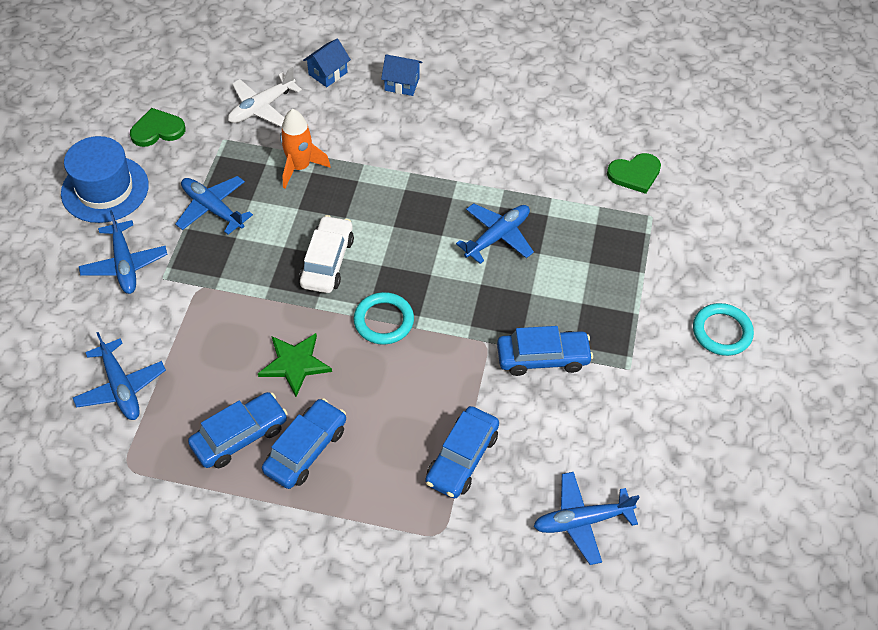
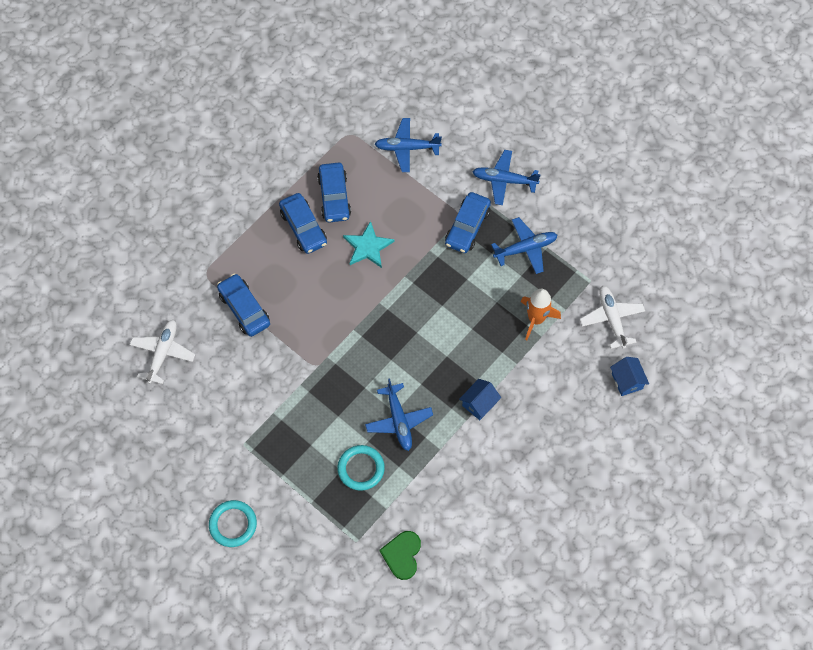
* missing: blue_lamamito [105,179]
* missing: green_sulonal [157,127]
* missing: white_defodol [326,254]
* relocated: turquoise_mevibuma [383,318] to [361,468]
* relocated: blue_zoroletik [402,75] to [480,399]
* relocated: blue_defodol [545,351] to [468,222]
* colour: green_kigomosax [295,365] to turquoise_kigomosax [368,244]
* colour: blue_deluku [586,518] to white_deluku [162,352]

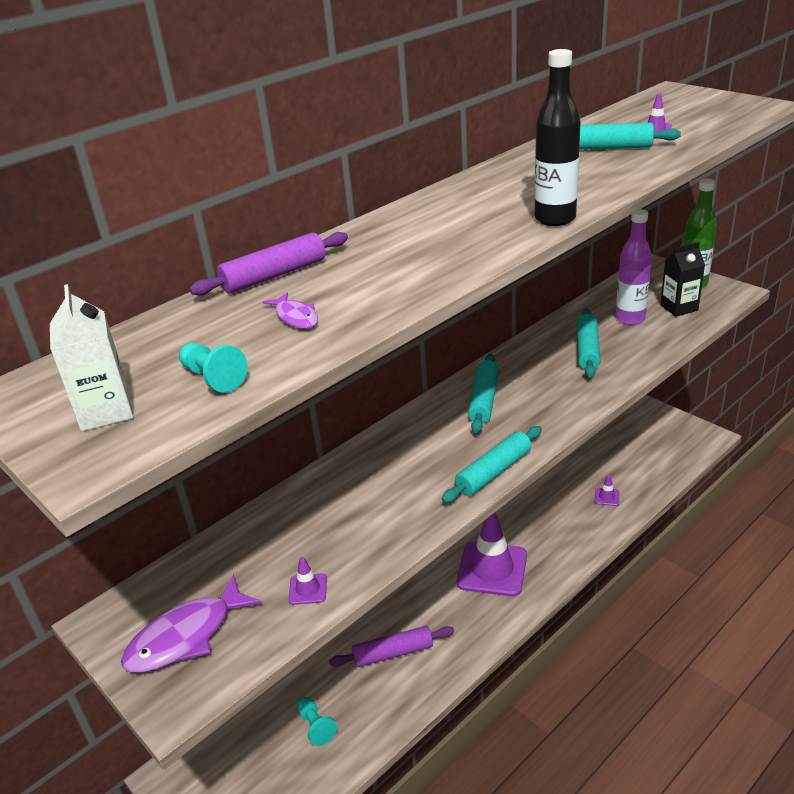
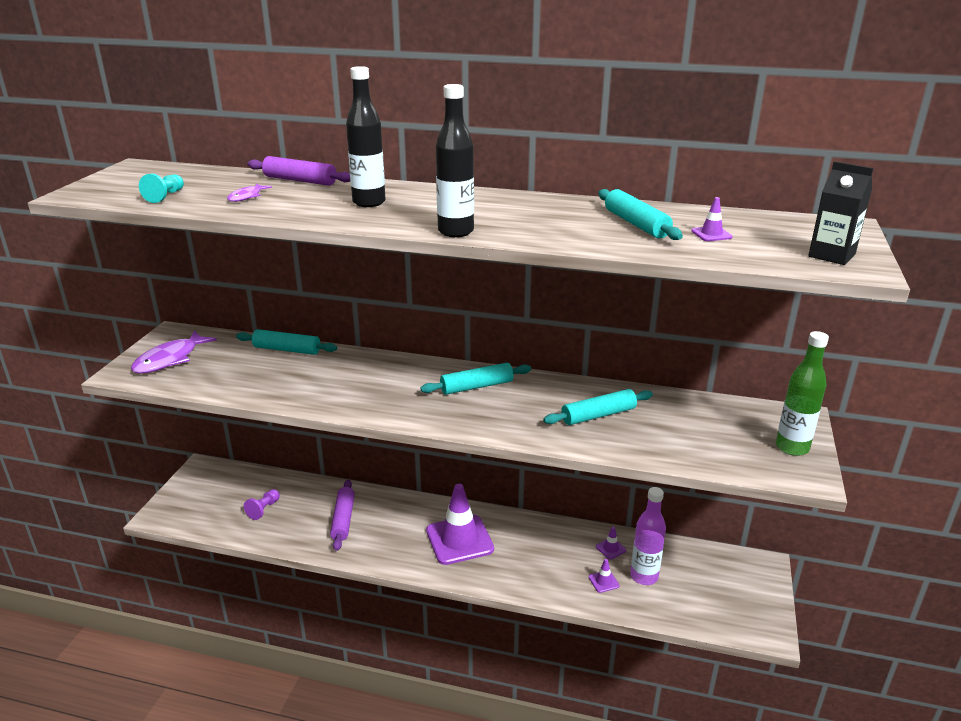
* missing: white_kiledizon [91,357]
* appeared: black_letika [366,136]
* relocated: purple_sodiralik [308,581] to [611,542]
* relocated: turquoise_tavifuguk [492,464] to [286,342]
* relocated: purple_letika [634,267] to [648,536]
* relocated: black_kiledizon [682,279] to [841,213]
* colour: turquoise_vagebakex [317,721] to purple_vagebakex [262,504]
* spun: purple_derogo [191,623] = [174,352] 75 degrees counterclockwise
* spun: purple_tavifuguk [391,646] = [342,515] 45 degrees clockwise

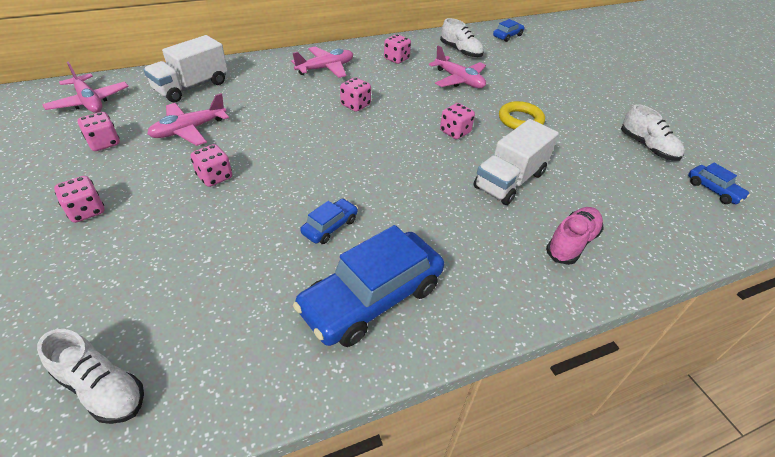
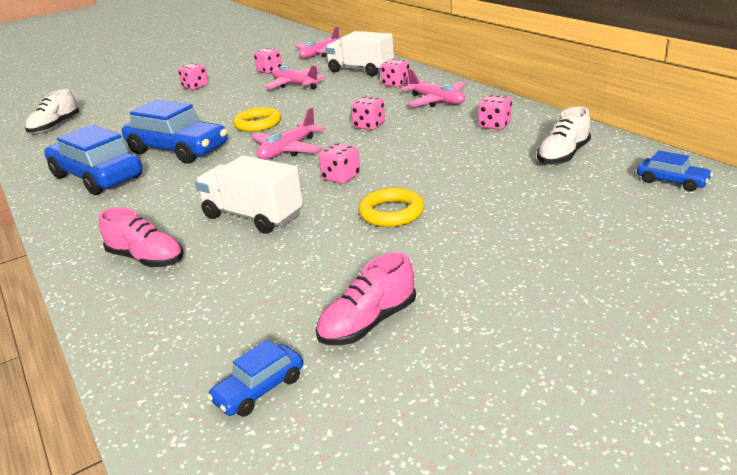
* appeared: yellow_mevibuma [257,119]
* relocated: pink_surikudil [211,165] to [395,72]
* relocated: pink_deluku [457,66] to [288,133]
* colour: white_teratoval [653,132] to pink_teratoval [366,298]
* size: blue_defodol [329,221] = [174,131] x2.14

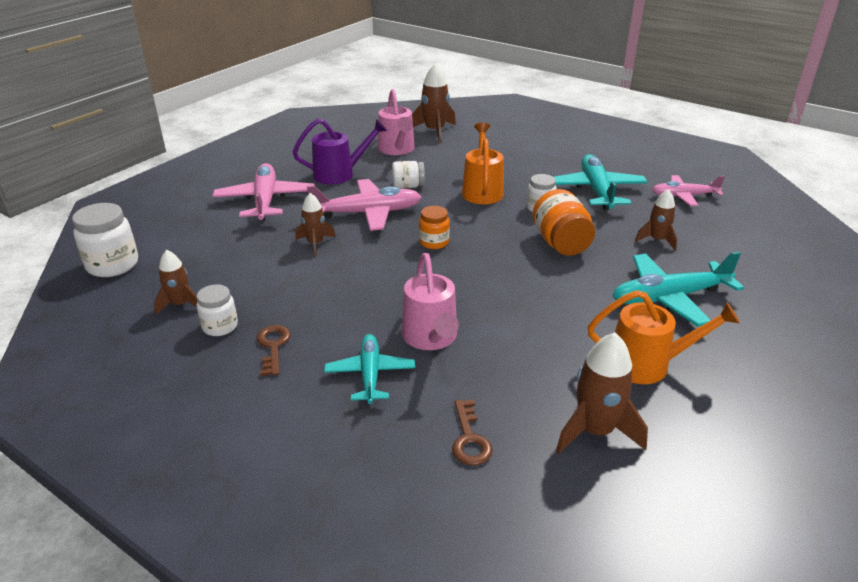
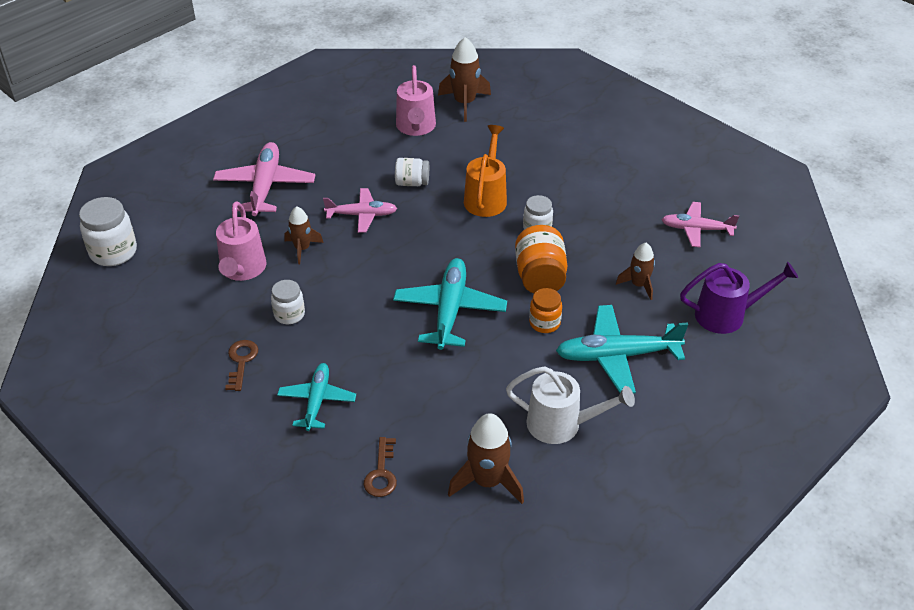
* missing: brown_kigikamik [175,282]
* relocated: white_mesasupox [217,310] to [288,302]
* relocated: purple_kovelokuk [340,152] to [739,298]
* relocated: pink_kovelokuk [430,301] to [241,241]
* relocated: orange_mesasupox [434,227] to [545,310]
* relocated: turquoise_deluku [601,182] to [450,304]
* colour: orange_kovelokuk [664,337] to white_kovelokuk [570,405]
* size: pink_deluku [364,205] = [360,210] x0.64

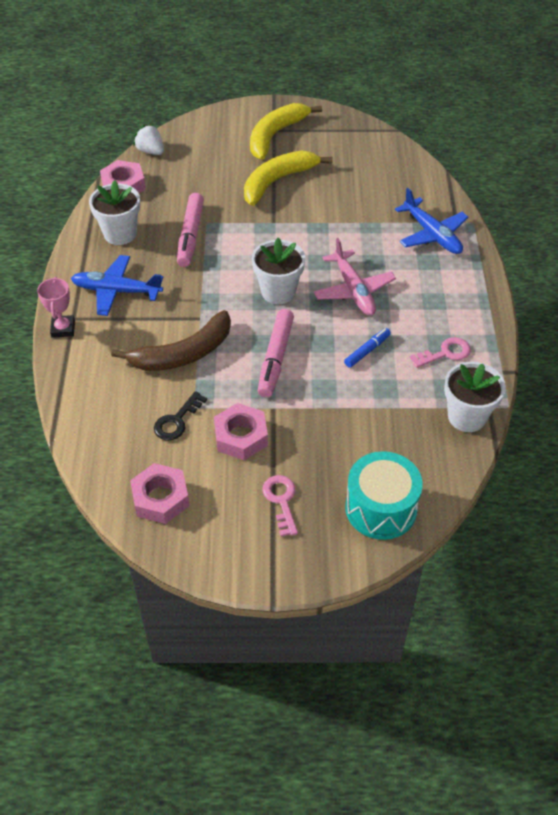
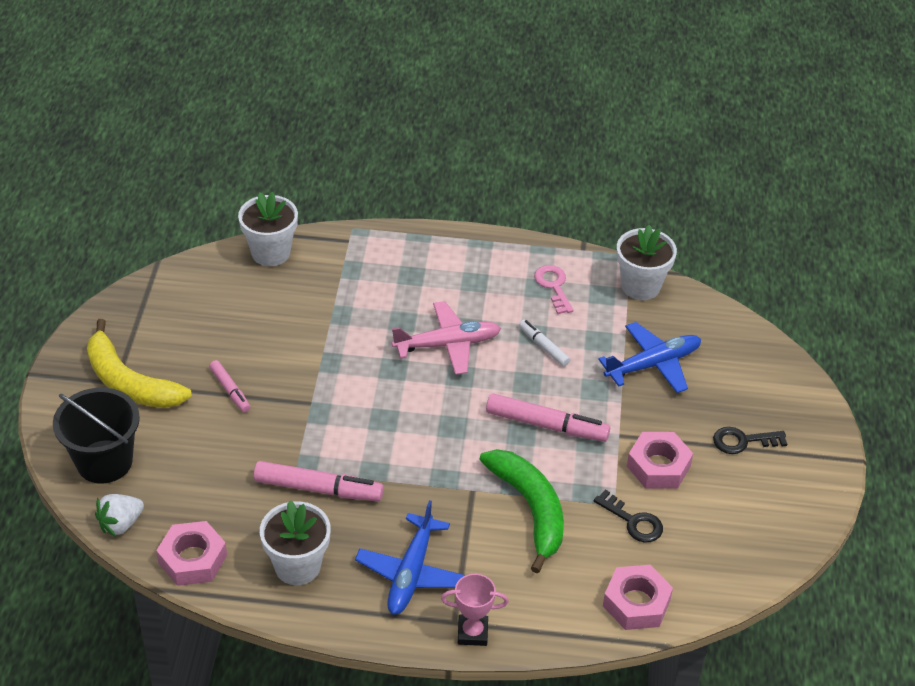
* missing: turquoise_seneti [384,495]
* appeared: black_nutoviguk [96,435]
* relocated: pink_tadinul [159,493] to [638,597]
* relocated: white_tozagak [278,271] to [268,229]
* relocated: blue_deluku [432,221] to [649,357]
* exchanged: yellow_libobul [288,178] to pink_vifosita [230,386]
* colour: brown_libobul [171,340] to green_libobul [521,511]
* colour: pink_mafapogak [280,505] to black_mafapogak [750,440]
* colour: blue_vifosita [367,348] to white_vifosita [544,343]

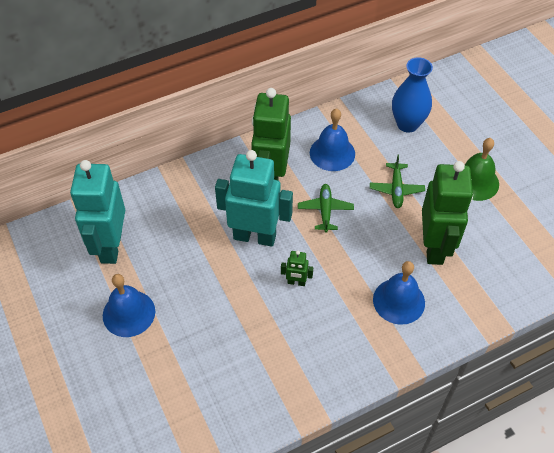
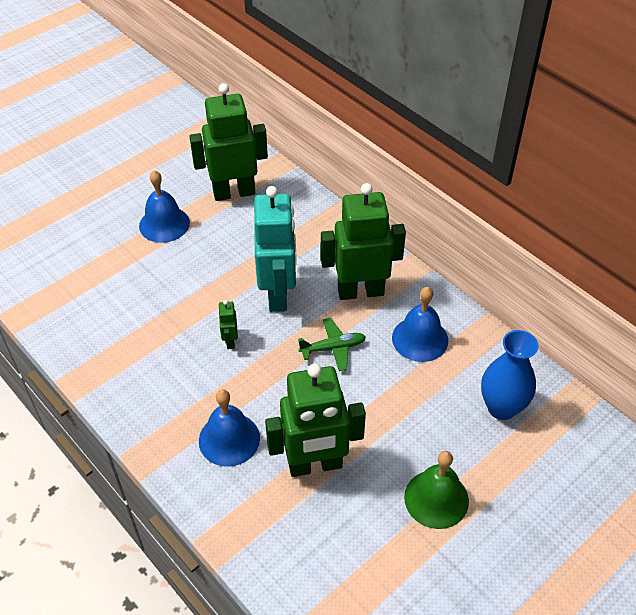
* missing: green_deluku [397,181]
* colour: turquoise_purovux [97,212] to green_purovux [228,142]

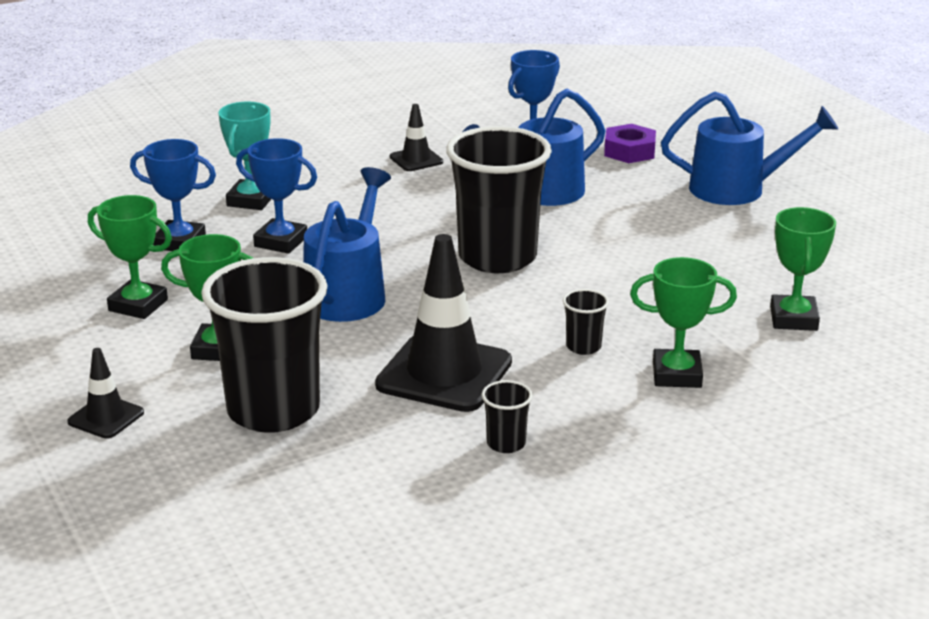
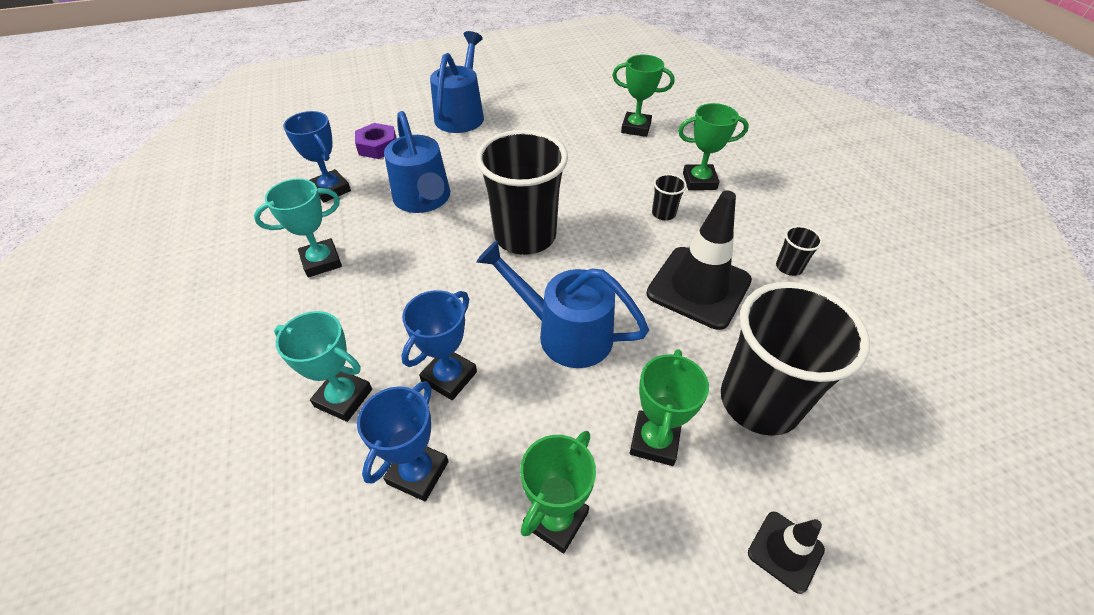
* exchanged: black_sodiralik [416,137] to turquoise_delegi [298,228]
* spun: green_delegi [683,322] = [713,146] 75 degrees clockwise

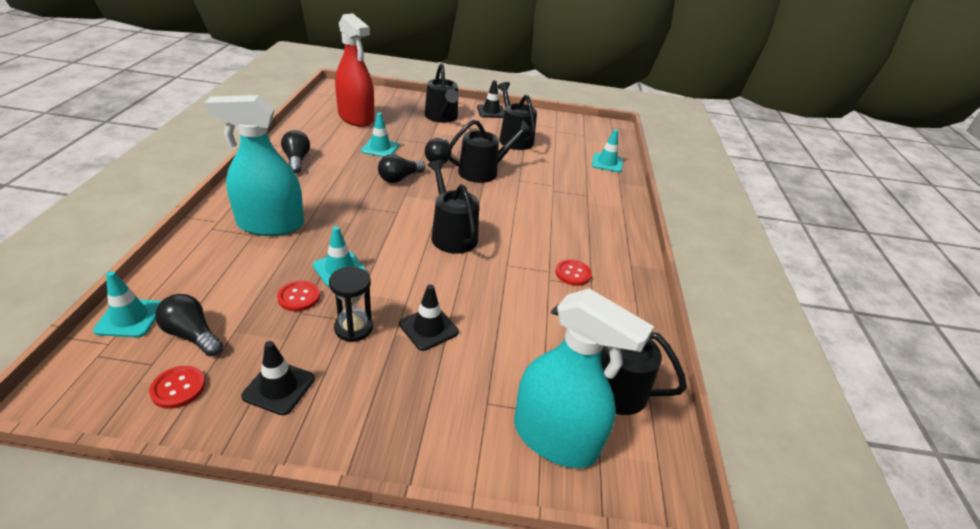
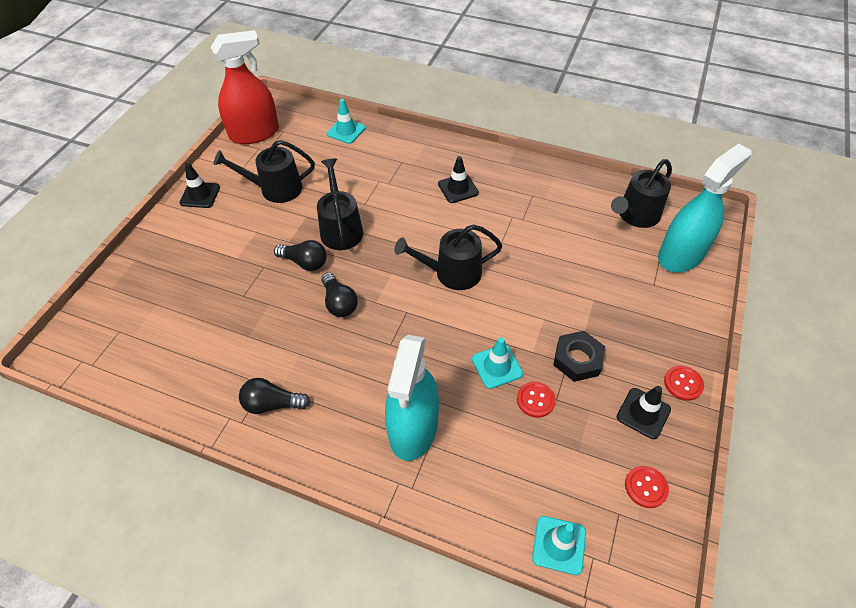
* missing: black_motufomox [189,325]
* missing: turquoise_sodiralik [380,135]
* missing: black_kovelokuk [442,93]
* relocated: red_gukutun [354,70] to [245,87]
* relocated: black_sodiralik [429,317] to [458,179]
* relocated: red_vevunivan [574,272] to [684,383]
* exchanged: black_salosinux [351,304] to black_tadinul [579,356]

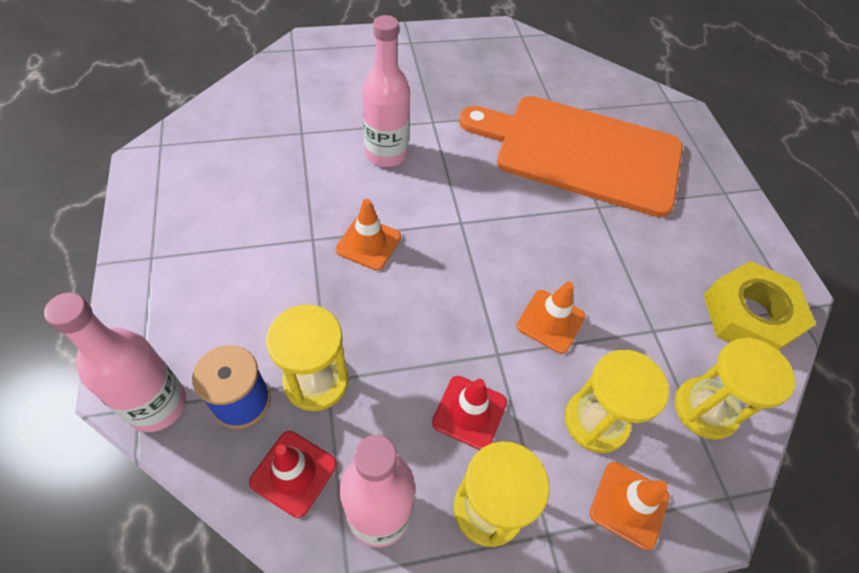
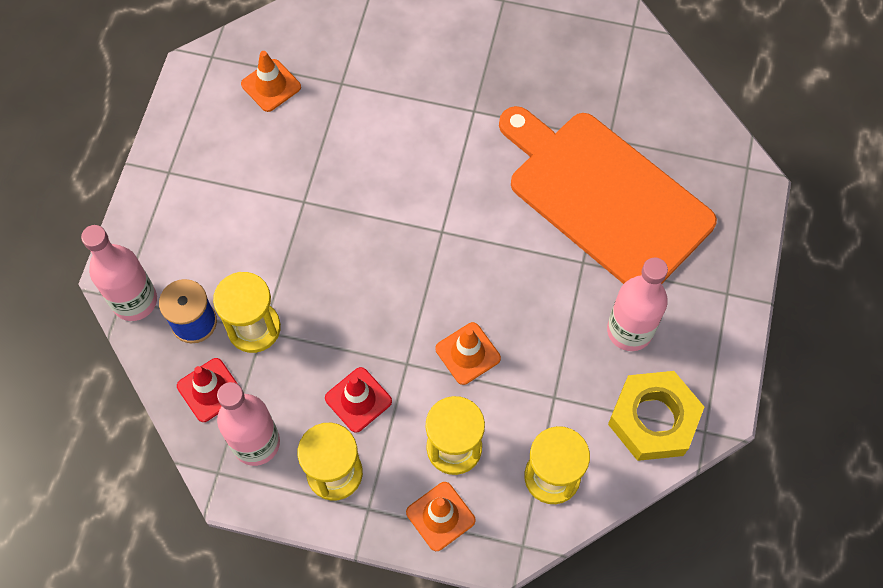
* relocated: orange_sodiralik [368,235] to [271,81]
* relocated: pink_letika [386,91] to [637,304]

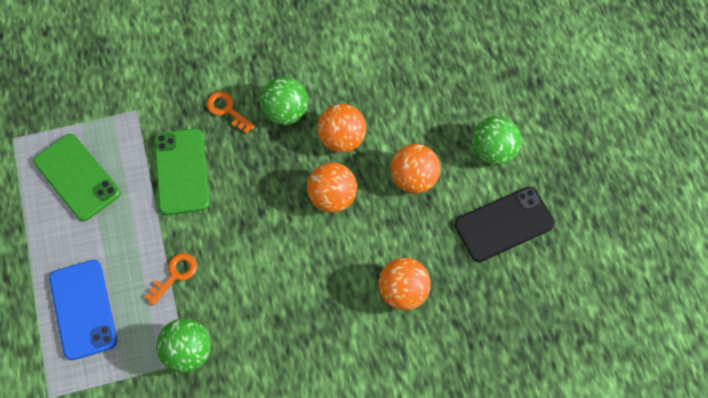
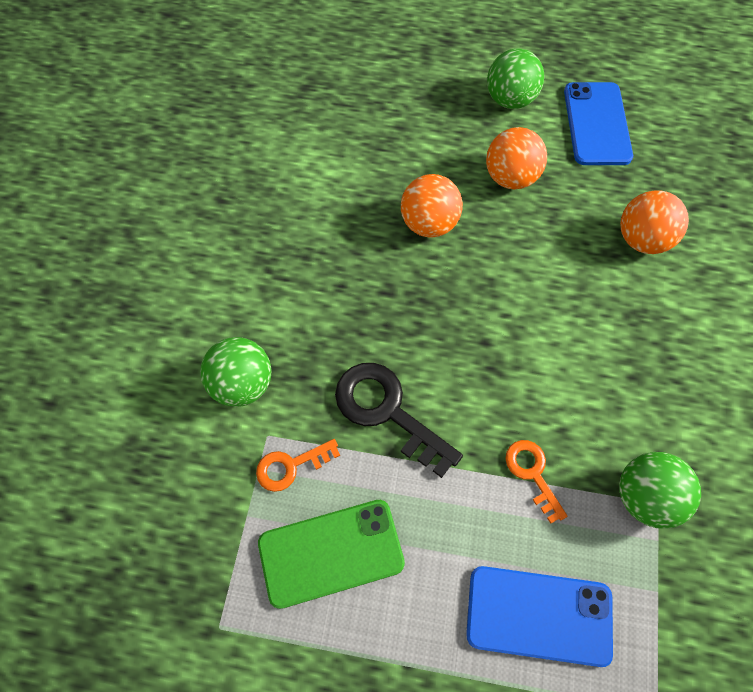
* missing: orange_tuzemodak [332,187]
* relocated: orange_mafapogak [231,113] to [298,465]
* relocated: green_tuzemodak [284,101] to [236,372]
* exchanged: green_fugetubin [182,171] to black_mafapogak [399,420]
* colour: black_fugetubin [505,224] to blue_fugetubin [598,123]

